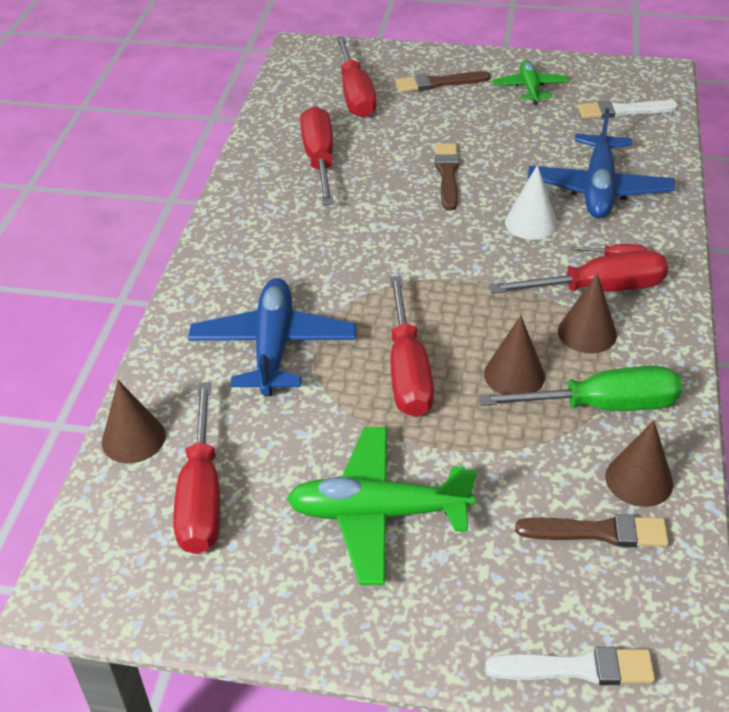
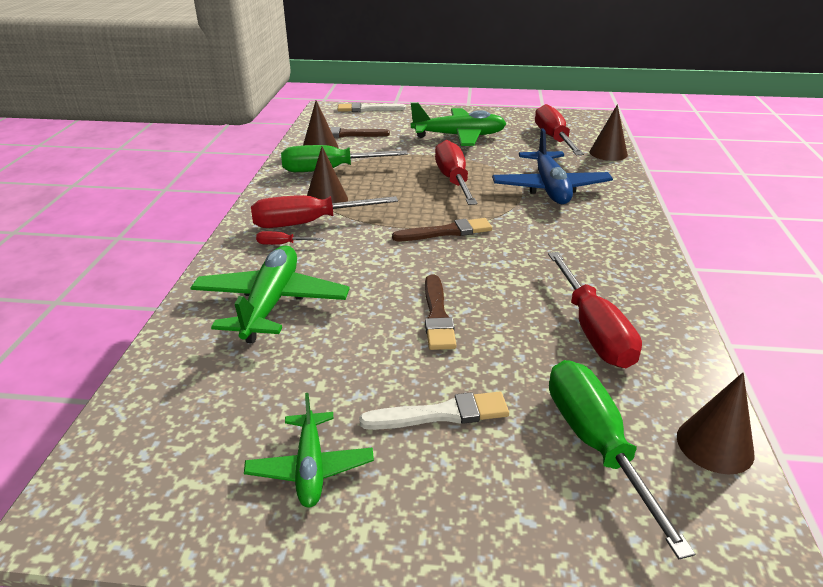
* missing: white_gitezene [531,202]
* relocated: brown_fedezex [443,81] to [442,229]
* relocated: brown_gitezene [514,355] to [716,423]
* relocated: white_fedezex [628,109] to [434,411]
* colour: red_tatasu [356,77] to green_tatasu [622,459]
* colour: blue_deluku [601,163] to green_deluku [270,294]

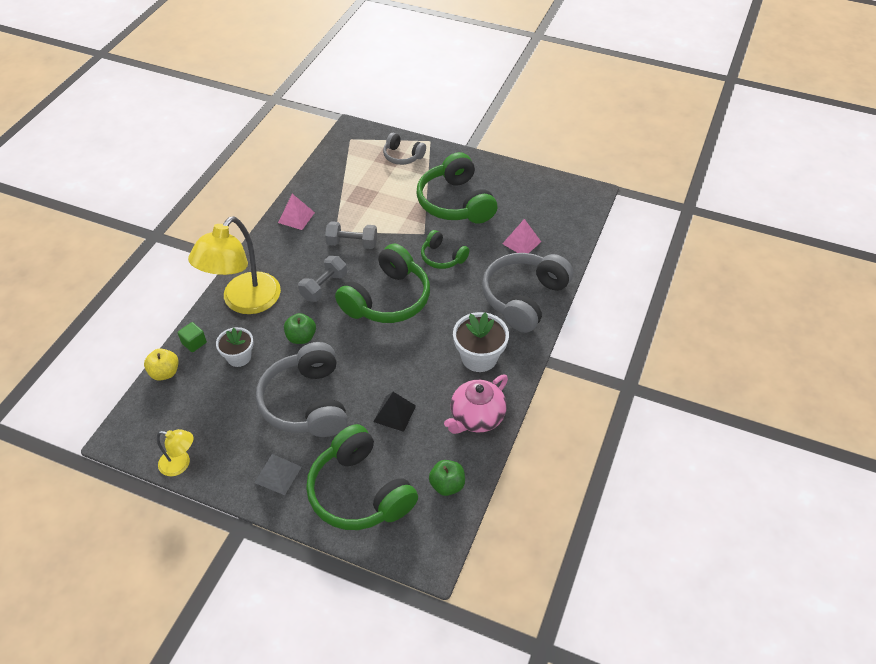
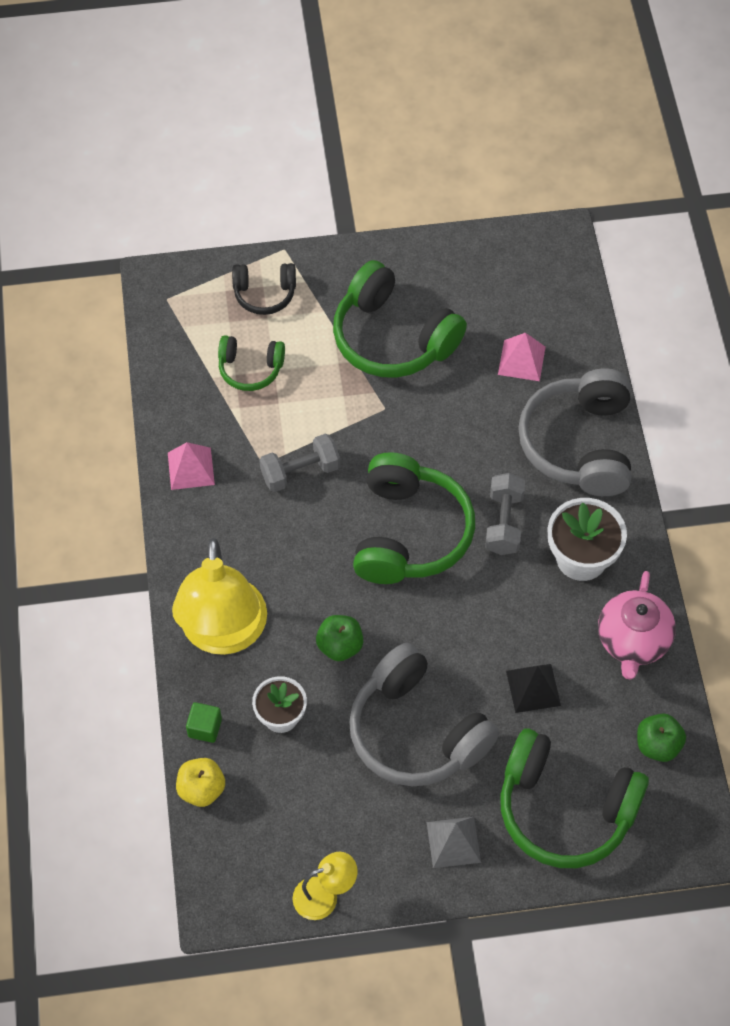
* relocated: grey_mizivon [322,279] to [505,514]
* relocated: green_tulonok [445,249] to [251,363]
* colour: grey_tulonok [404,149] to black_tulonok [264,289]

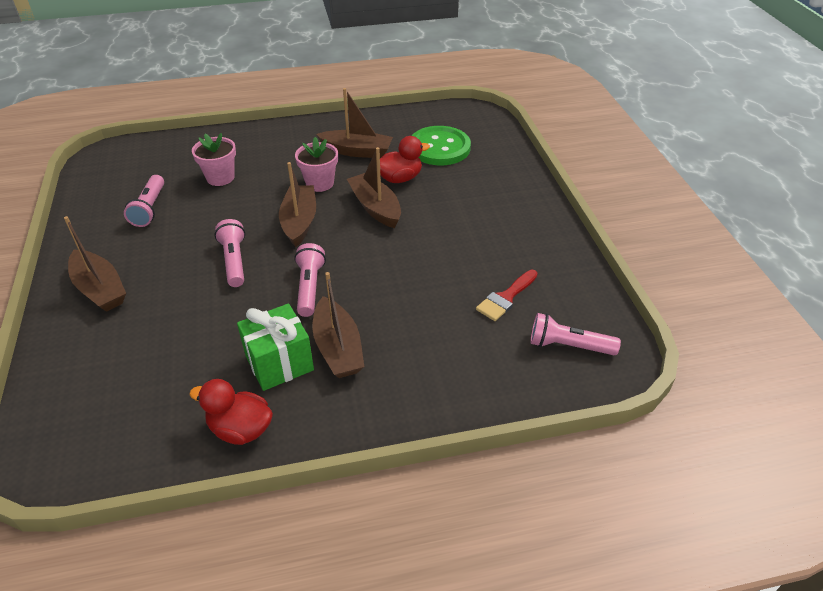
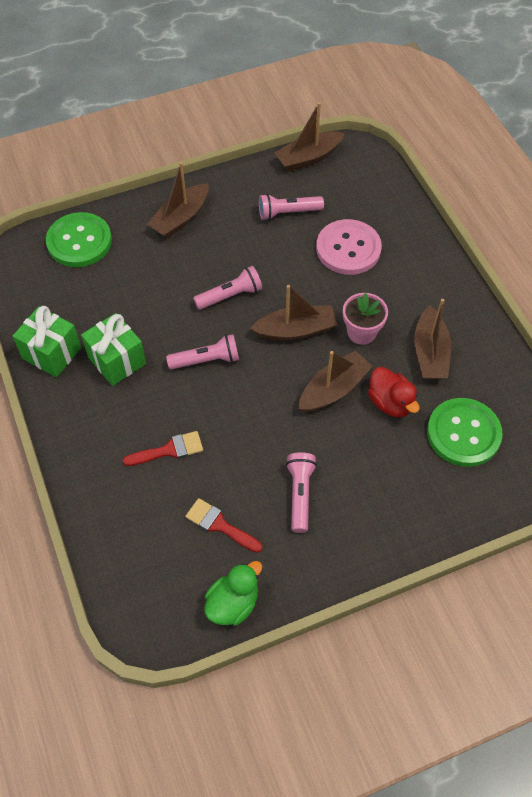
* appeared: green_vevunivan [79,239]
* appeared: red_fedezex [163,448]
* appeared: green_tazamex [233,593]
* relocated: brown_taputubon [338,325] to [310,136]
* relocated: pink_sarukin [575,334] to [301,492]
* exchanged: red_tazamex [231,412] to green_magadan [47,341]
* exchanged: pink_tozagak [214,159] to pink_vevunivan [349,247]

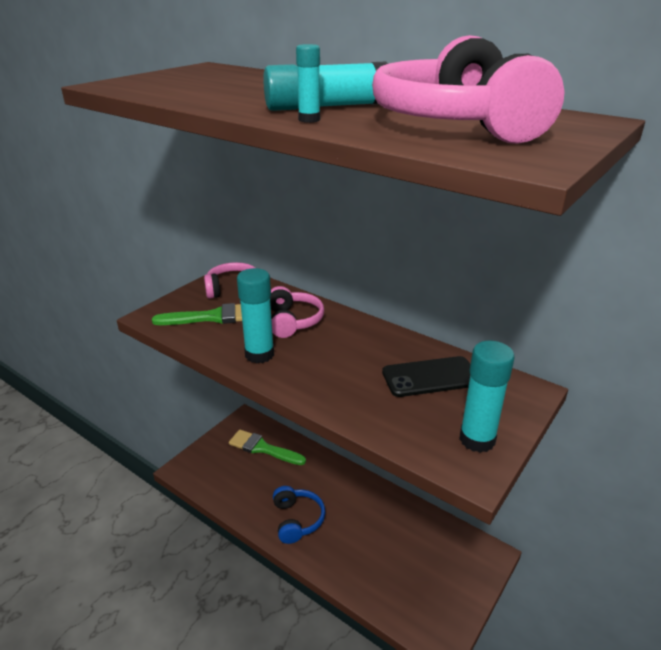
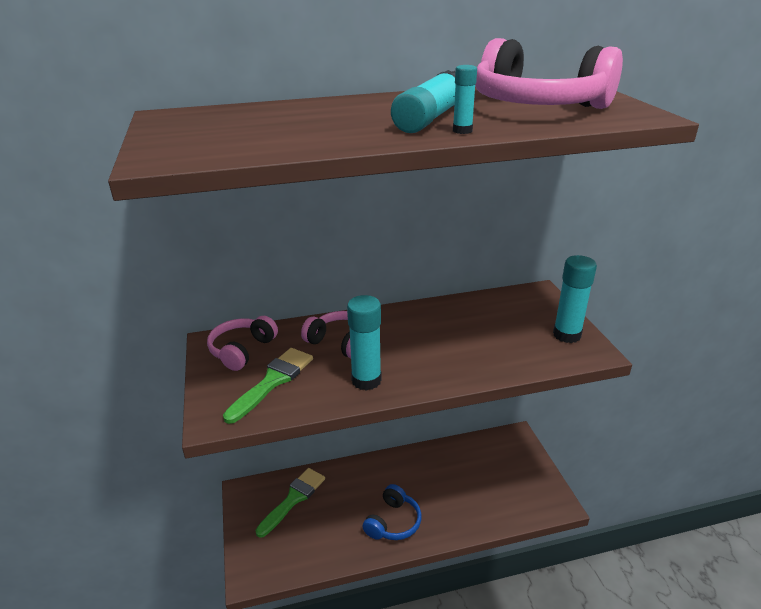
* missing: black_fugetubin [426,376]
* spun: green_fedezex [267,447] = [290,503] 150 degrees clockwise
* spun: blue_tulonok [299,515] = [392,512] 90 degrees clockwise

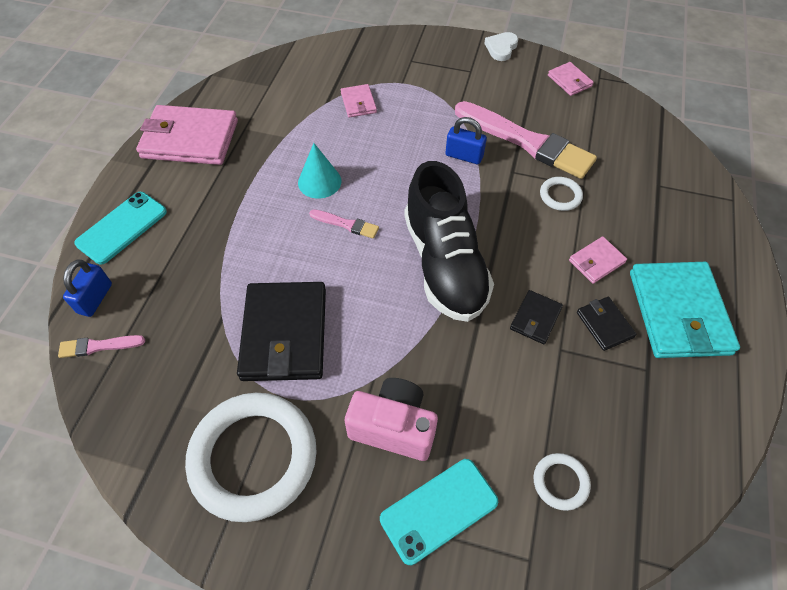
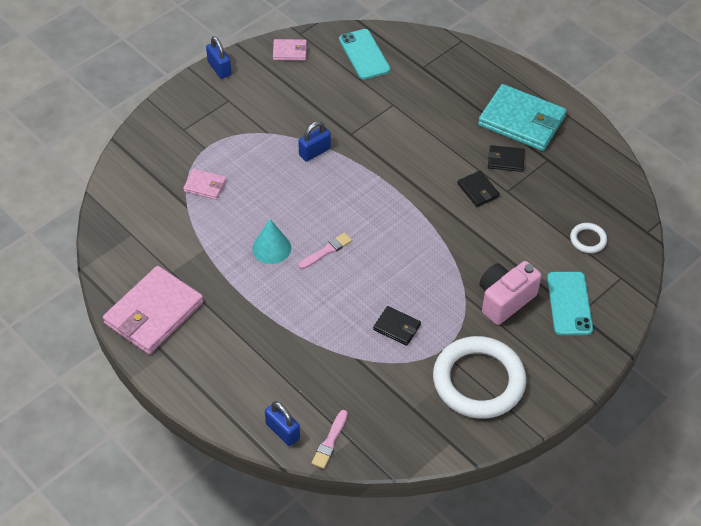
* missing: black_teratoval [449,241]
* missing: pink_fedezex [526,140]
* missing: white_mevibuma [561,194]
* missing: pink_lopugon [598,260]
* relocated: turquoise_fugetubin [120,228] to [364,54]
* exchanged: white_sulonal [501,46] to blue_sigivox [218,57]
* size: black_lopugon [281,331] = [397,326] x0.48

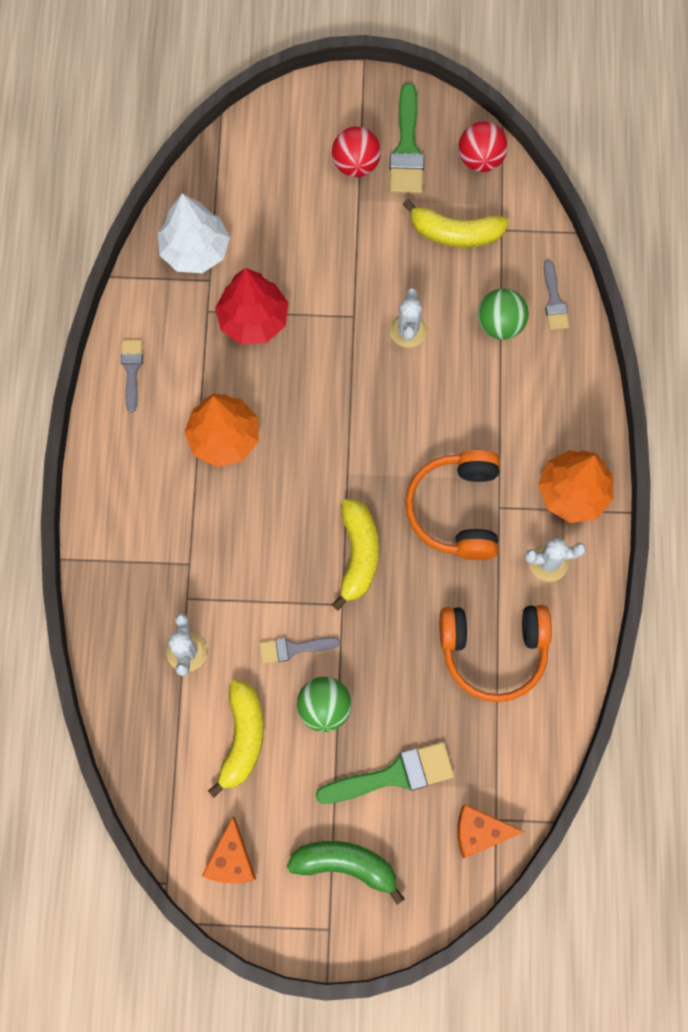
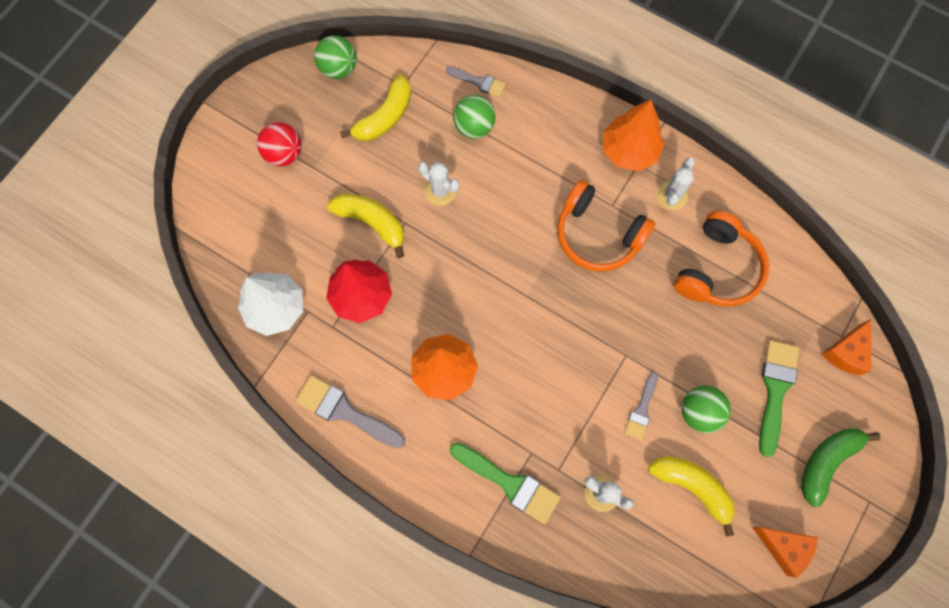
* relocated: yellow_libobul [355,555] to [365,226]
* relocated: green_fedezex [407,138] to [505,483]
* colour: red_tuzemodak [483,146] to green_tuzemodak [335,57]
* size: grey_fedezex [132,375] = [350,411] x1.68

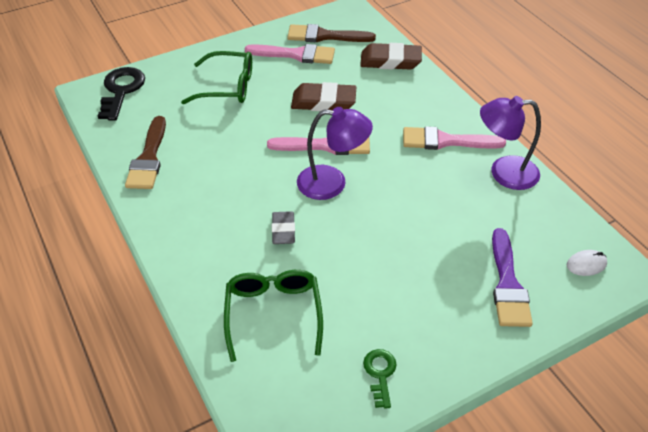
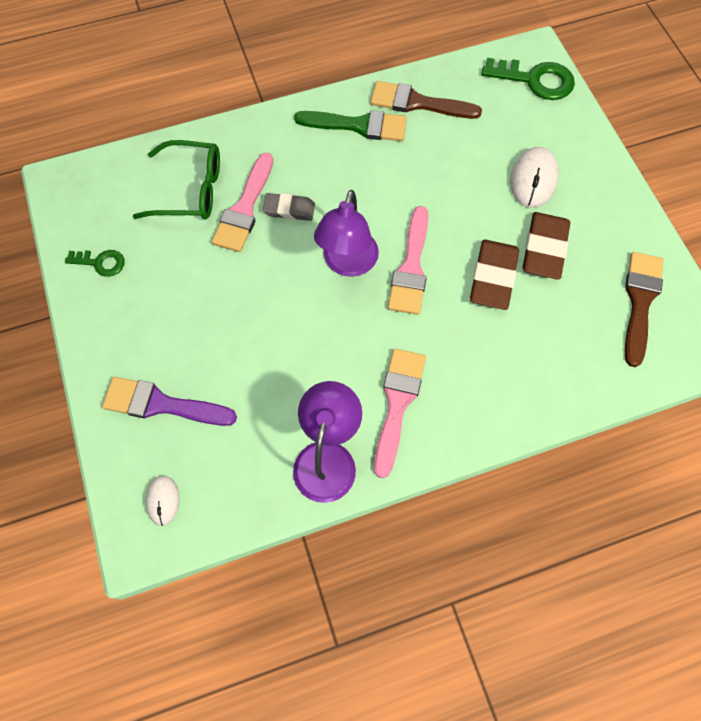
* appeared: green_fedezex [350,125]
* relocated: pink_fedezex [290,54] to [242,202]
* relocated: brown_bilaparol [391,56] to [546,246]
* exchanged: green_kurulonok [216,77] to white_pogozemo [534,177]
* colour: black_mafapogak [121,94] to green_mafapogak [528,79]

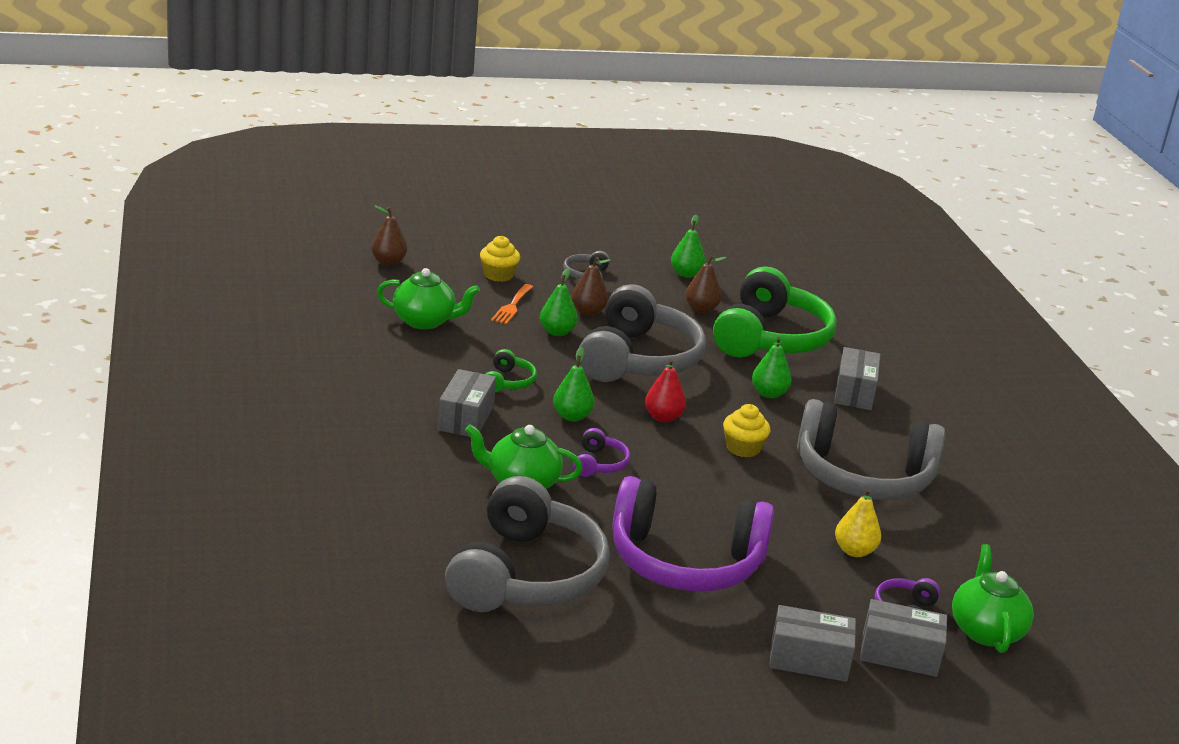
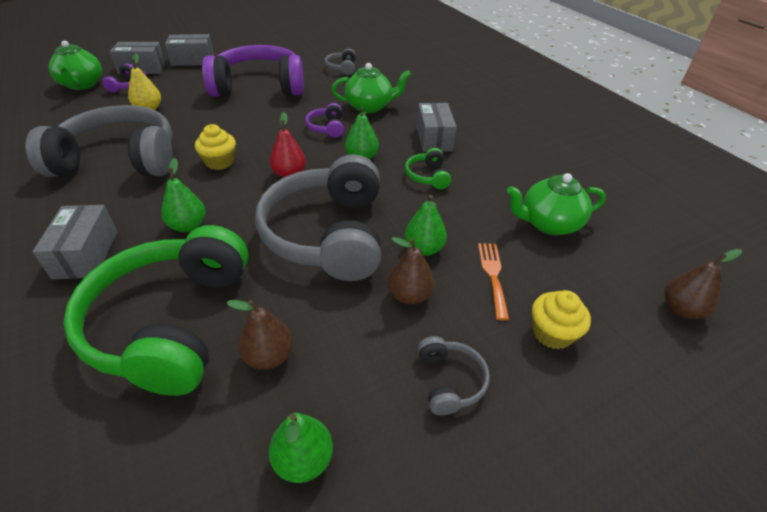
* size: grey_tulonok [527,544] = [340,61] x0.41

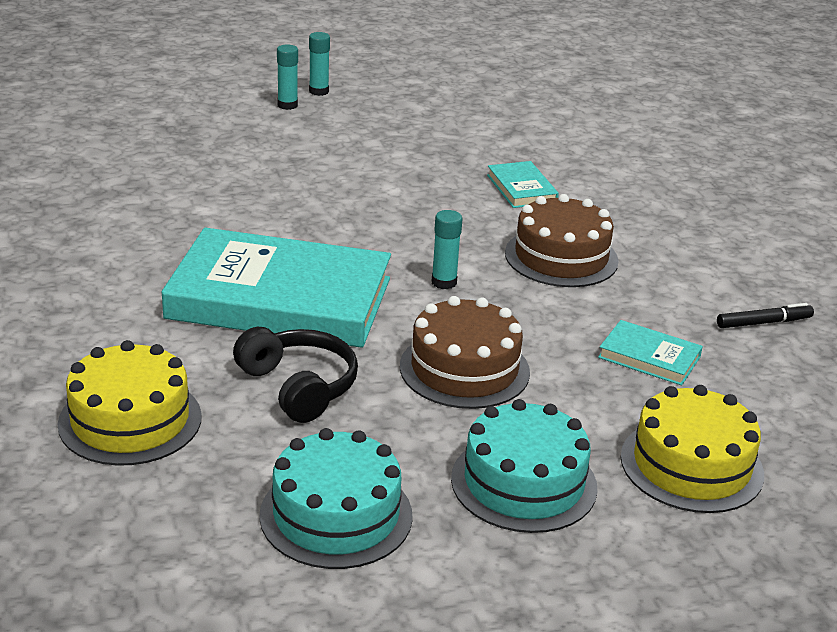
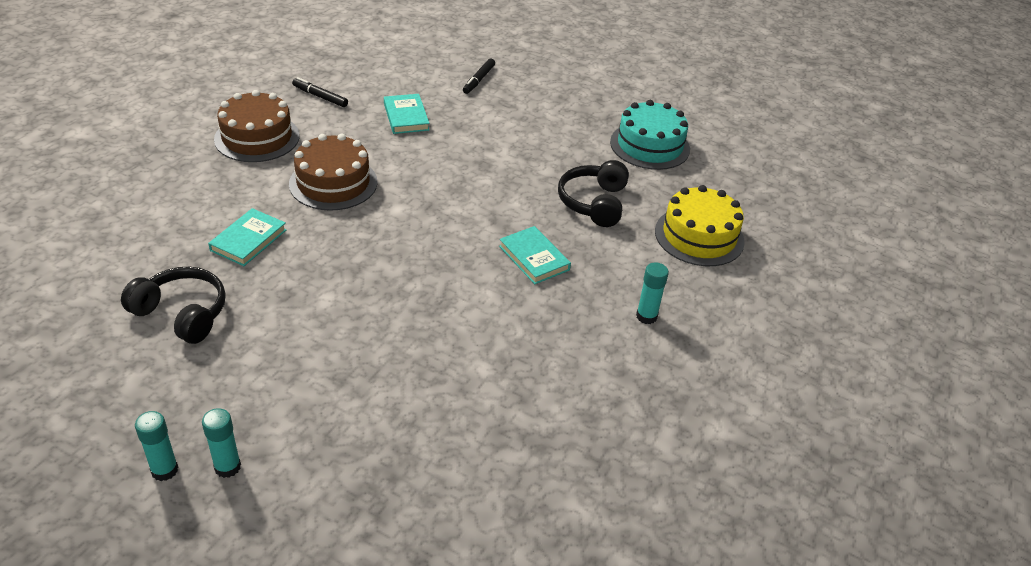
* missing: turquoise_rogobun [524,466]
* appeared: black_tulonok [173,305]
* relocated: brown_rogobun [465,352] to [256,126]
* relocated: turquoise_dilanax [447,249] to [652,293]
* exchanged: yellow_rogobun [692,449] to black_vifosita [479,76]
* size: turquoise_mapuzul [276,288] = [535,255] x0.42

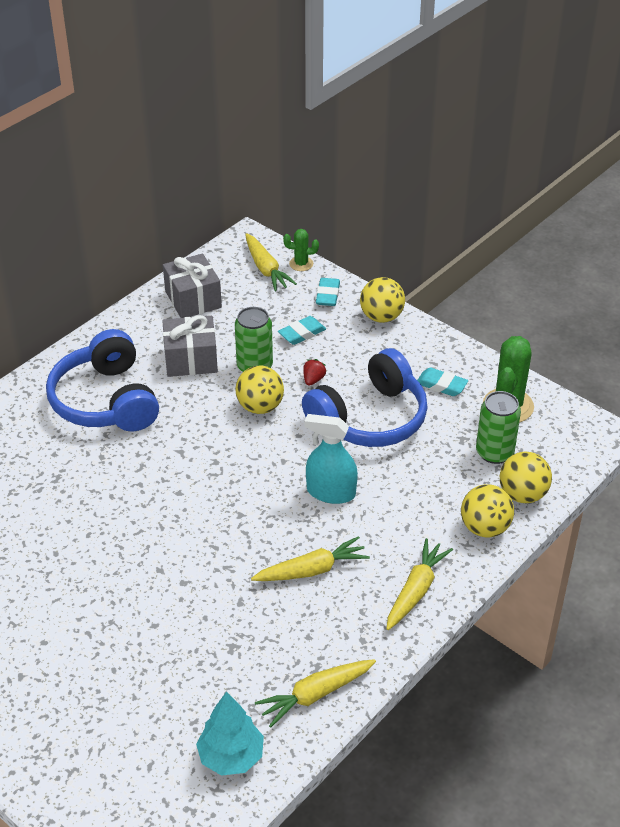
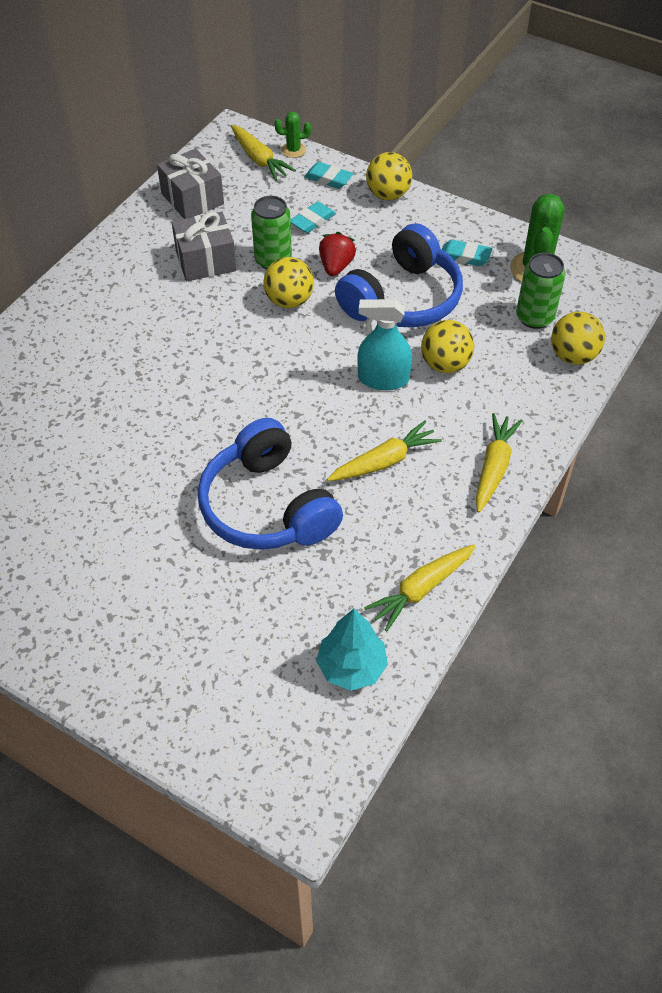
* relocated: blue_tulonok [102,380] to [270,484]
* relocated: yellow_tuzemodak [487,511] to [447,346]
* spun: turquoise_bilaparol [328,292] = [328,175] 60 degrees counterclockwise
* size: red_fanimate [315,372] = [337,254] x1.54

